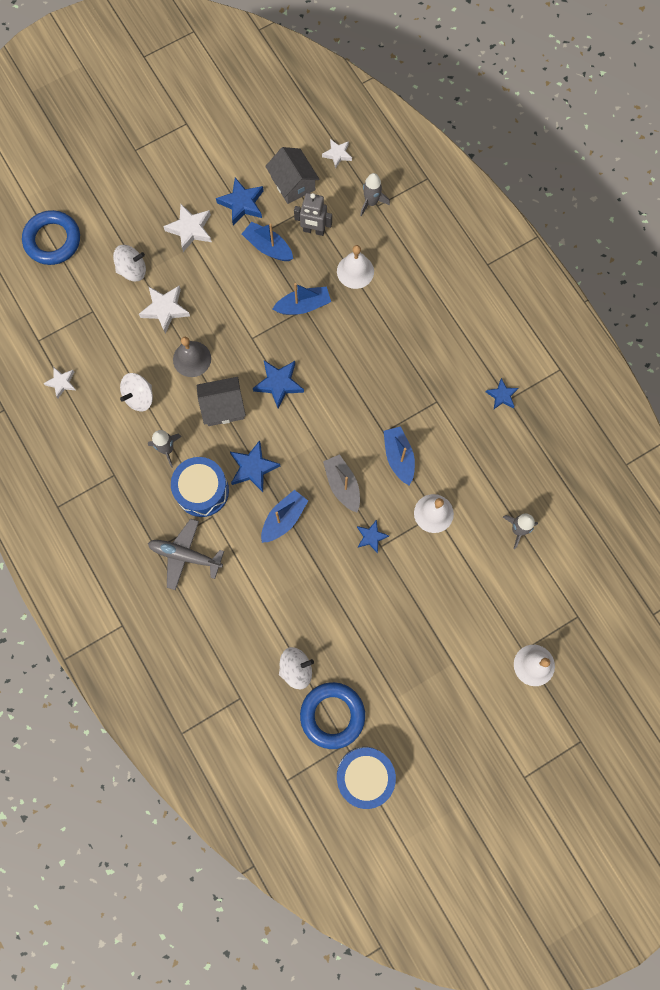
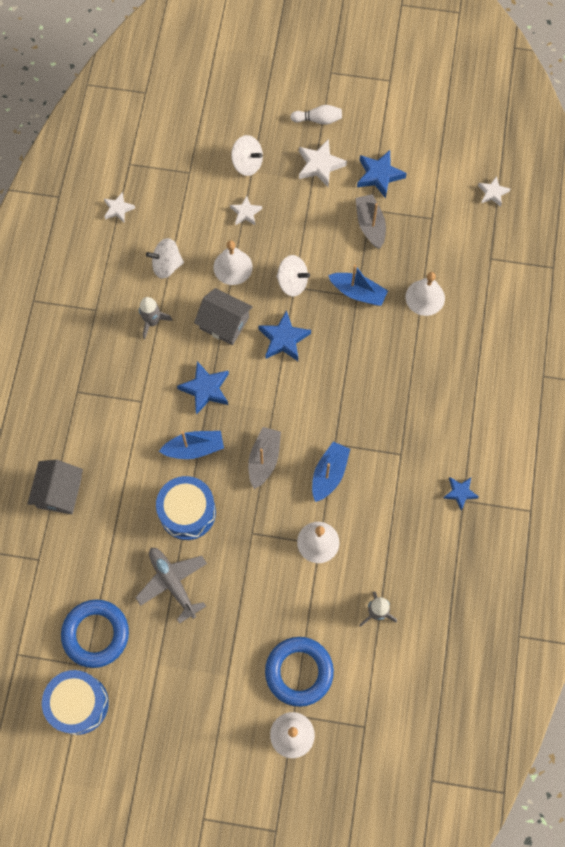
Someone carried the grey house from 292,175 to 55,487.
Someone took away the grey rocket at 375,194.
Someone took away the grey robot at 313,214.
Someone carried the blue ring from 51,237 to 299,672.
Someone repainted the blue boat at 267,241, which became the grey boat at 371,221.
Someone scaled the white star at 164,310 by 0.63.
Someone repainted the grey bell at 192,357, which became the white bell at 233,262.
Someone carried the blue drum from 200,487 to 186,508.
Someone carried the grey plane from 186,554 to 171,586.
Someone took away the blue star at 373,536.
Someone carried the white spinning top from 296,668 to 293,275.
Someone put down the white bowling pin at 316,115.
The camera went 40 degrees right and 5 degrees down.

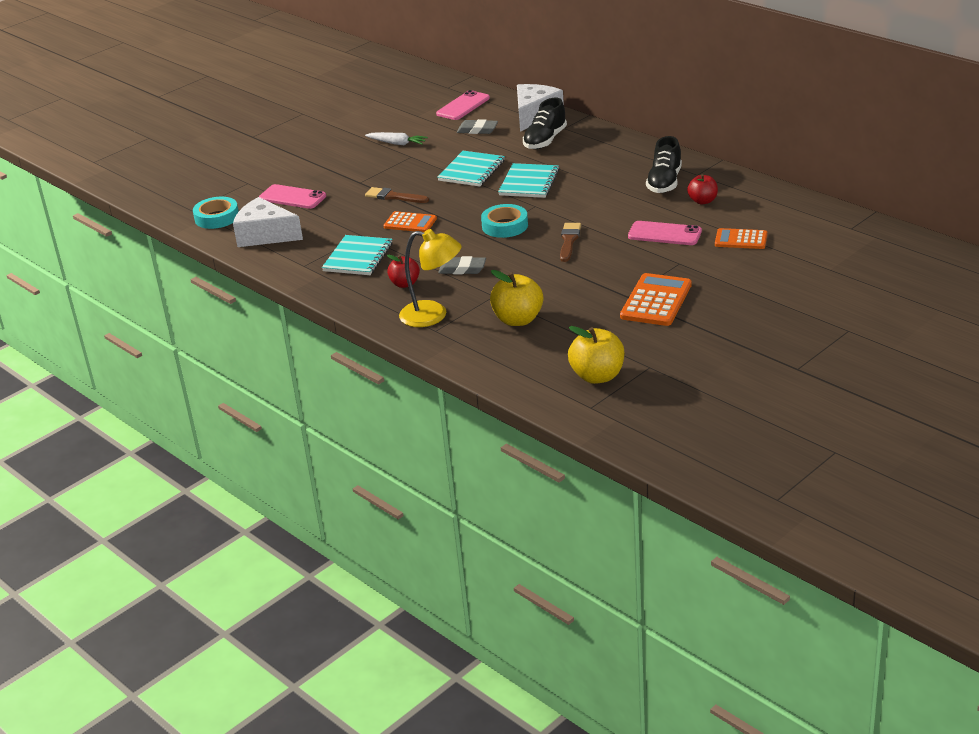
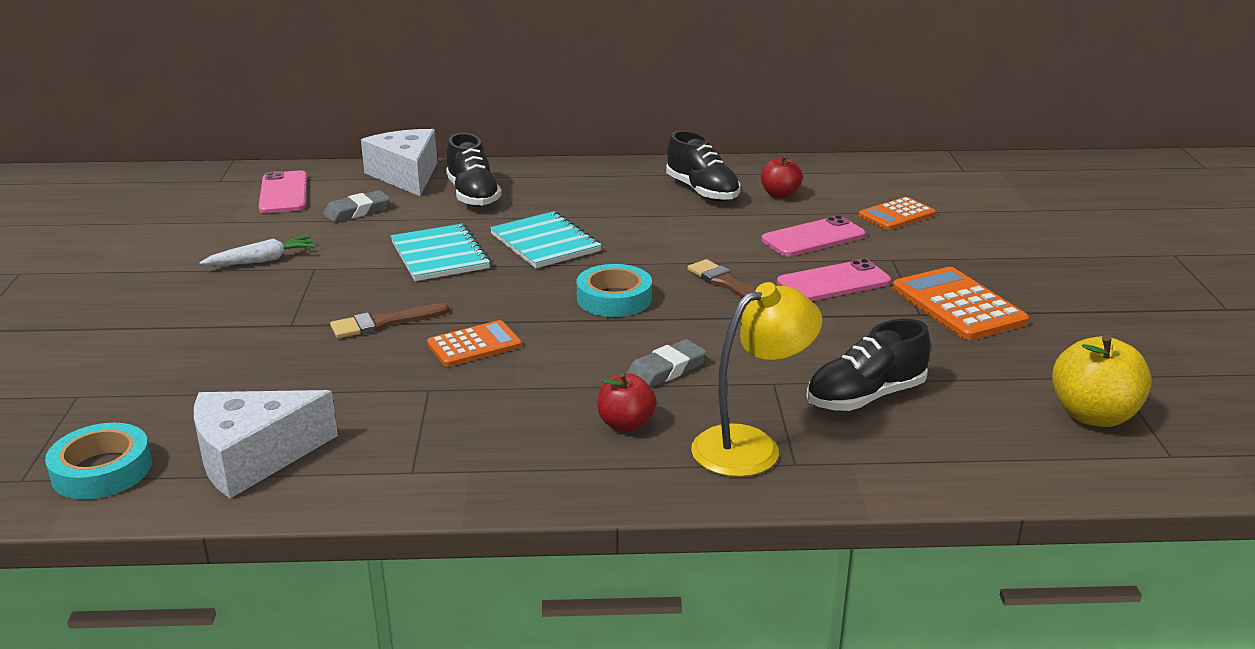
Someone carried the pink phone from 292,196 to 834,280.
Someone took away the turquoise notebook at 357,255.
Someone swapped the yellow apple at 516,298 for the black shoe at 869,365.
The camera went 50 degrees left and 5 degrees down.

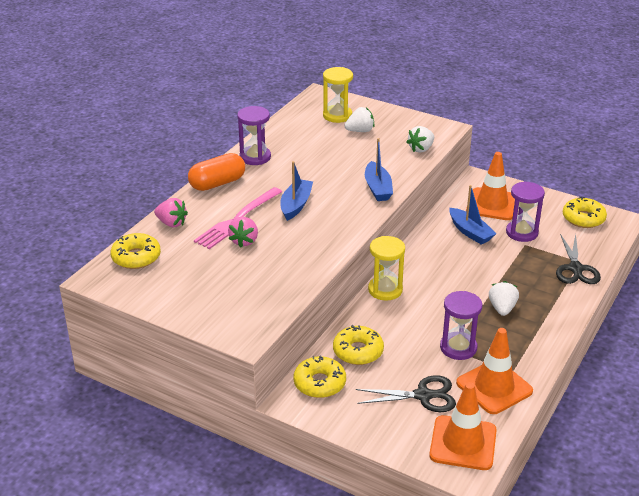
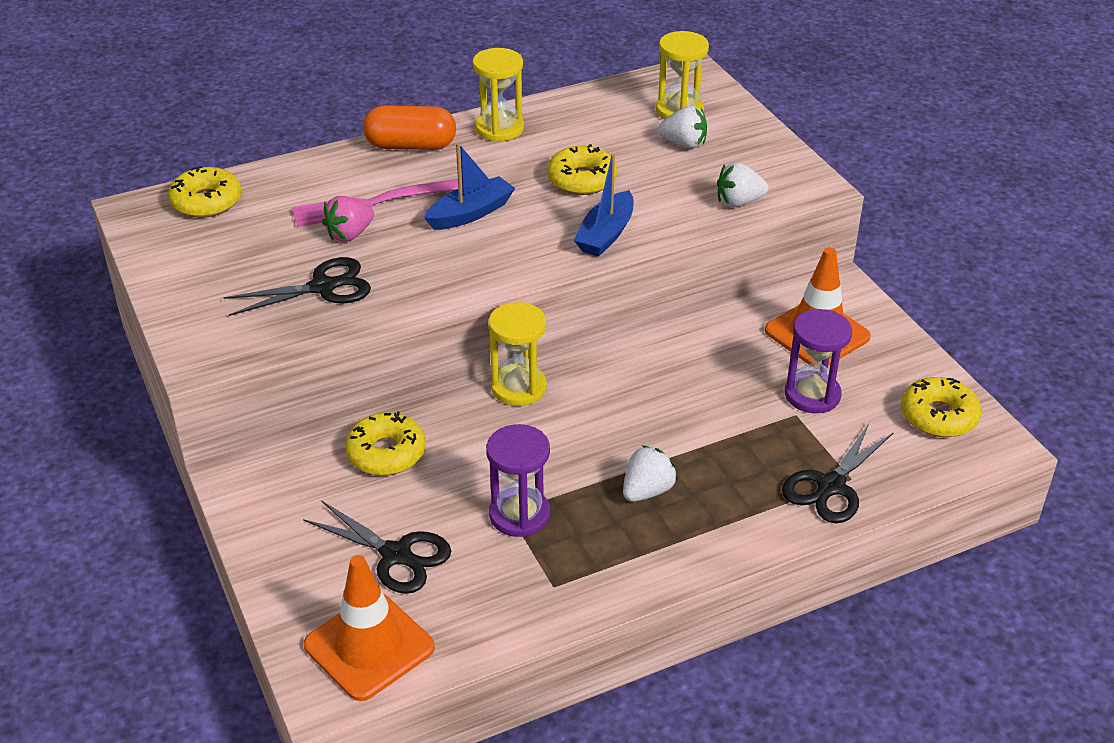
Someone repainted the purple hourglass at 254,135, which became the yellow hourglass at 498,95.
Someone took away the blue boat at 472,214.
Someone took away the pink strawberry at 171,212.
Someone took away the orange traffic cone at 494,371.
Someone carried the yellow donut from 320,377 to 582,169.
Someone put down the black scissors at 297,286.
The camera went 35 degrees right and 5 degrees up.

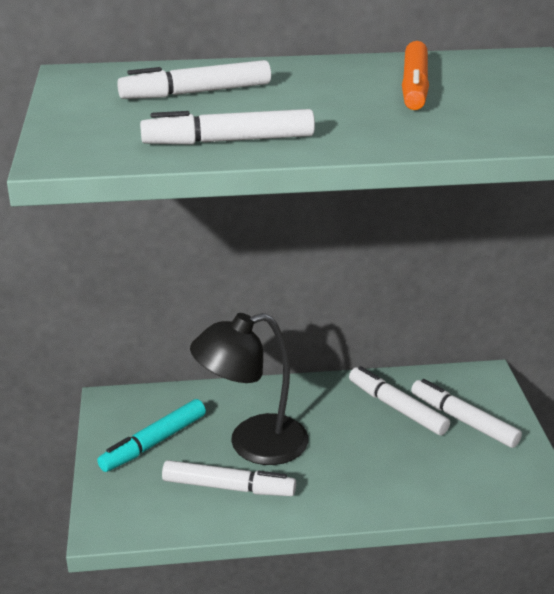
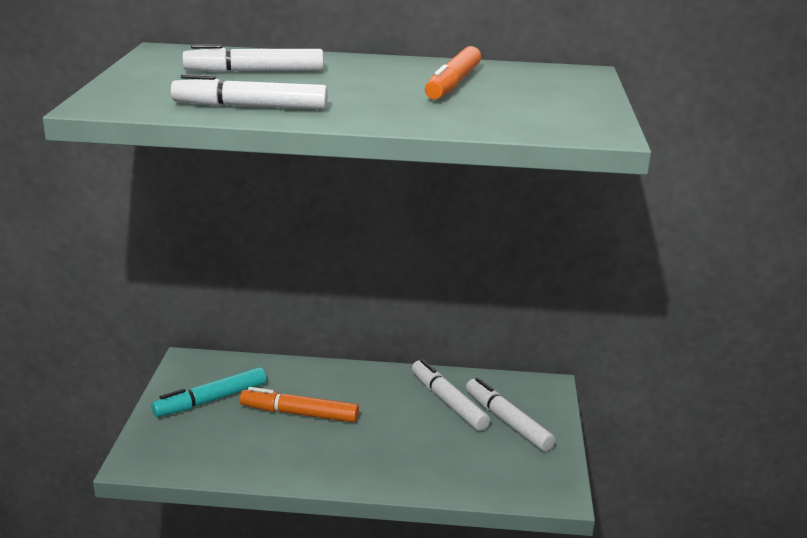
Someone swapped the black lamp at 249,389 for the orange marker at 299,405.
Someone took away the white marker at 229,478.
The camera went 10 degrees right and 5 degrees down.

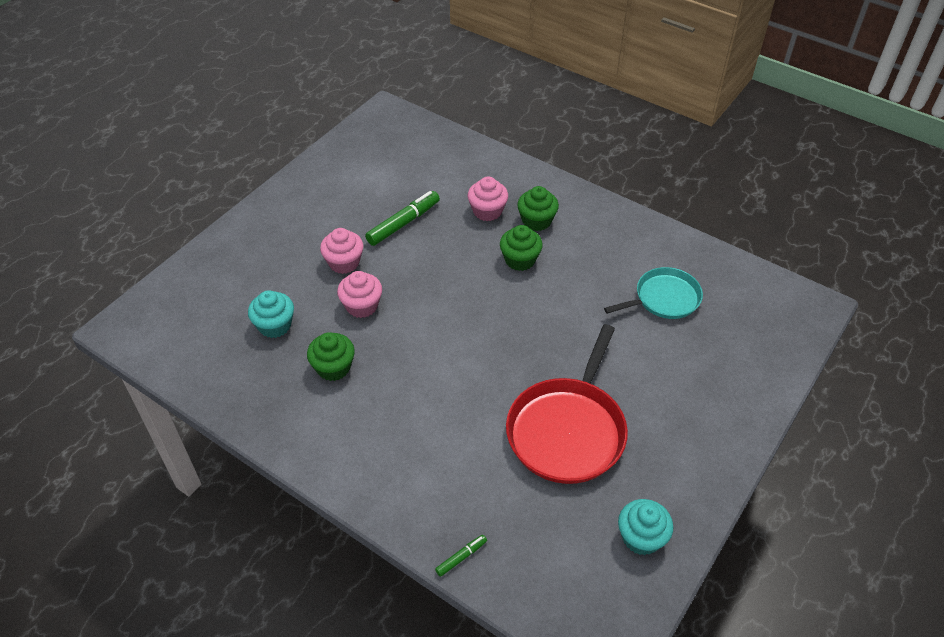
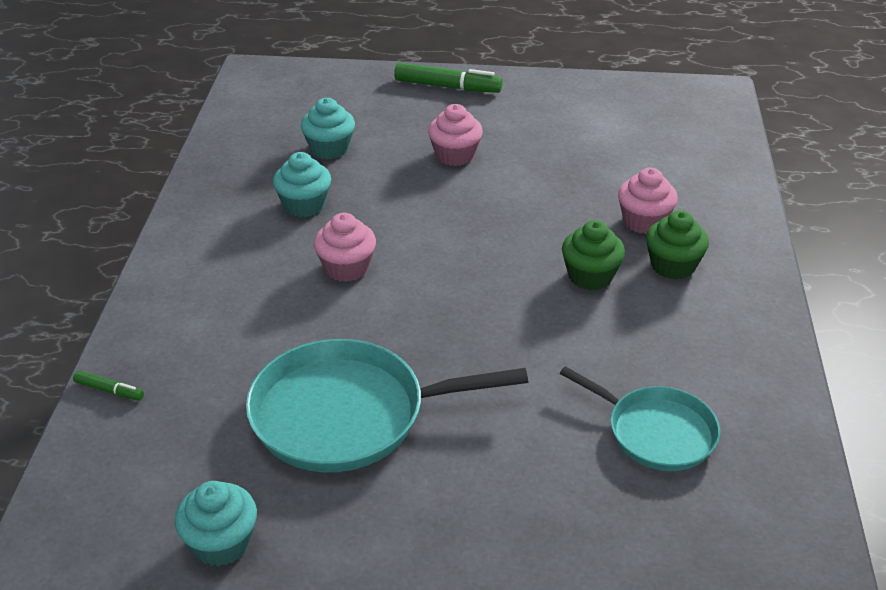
Someone carried the green marker from 402,218 to 448,78.
Someone carried the pink cupcake from 359,294 to 345,247.
Someone repainted the red pan at 567,404, which became the turquoise pan at 387,405.
Someone repainted the green cupcake at 331,356, which became the turquoise cupcake at 302,184.
The camera went 60 degrees right and 10 degrees down.

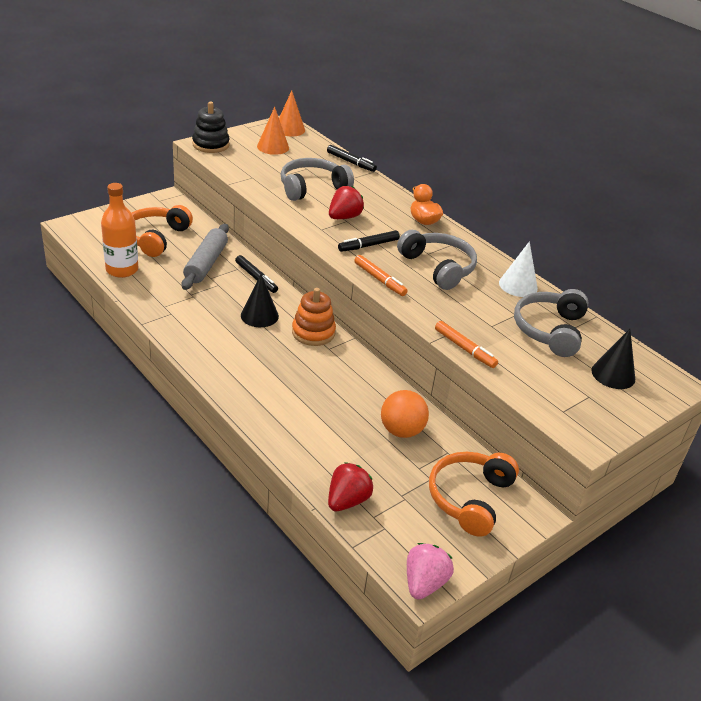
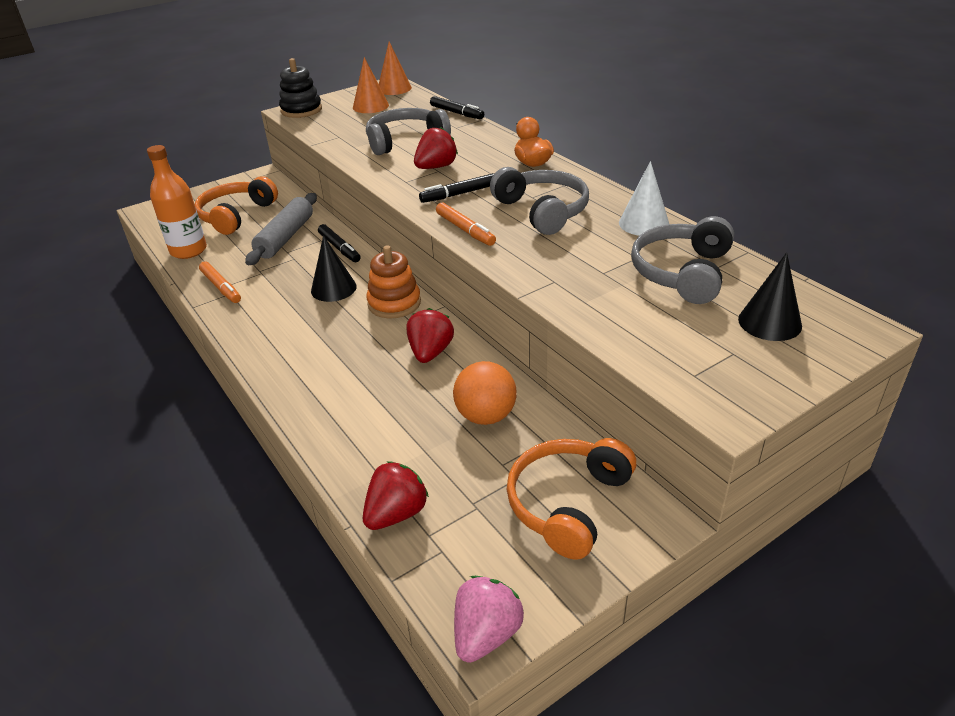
Someone carried the orange marker from 466,344 to 220,282.
Someone put down the red strawberry at 430,335.
The camera went 10 degrees right and 0 degrees up.

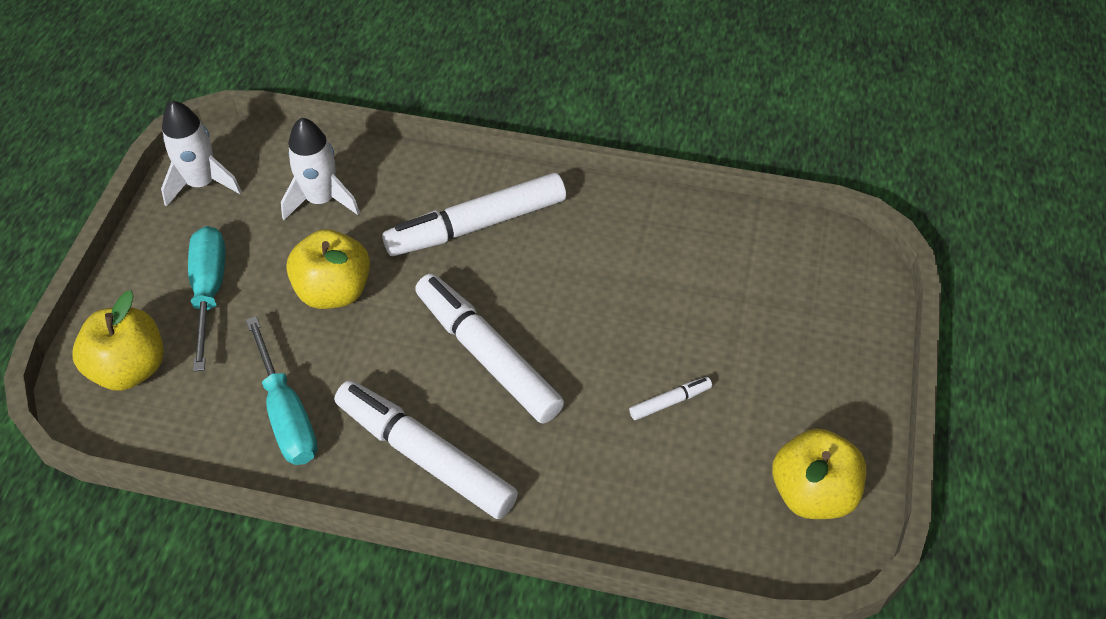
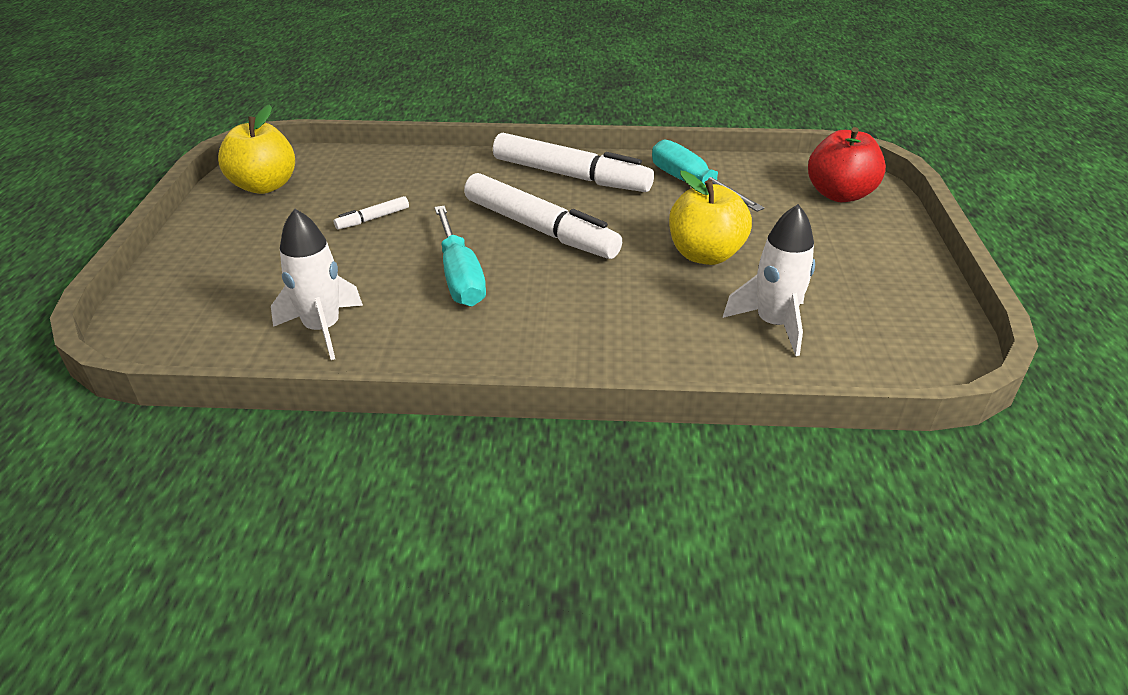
Someone carried the white rocket from 201,154 to 317,284.
Someone took away the white marker at 474,214.
Someone carried the turquoise screwdriver from 206,298 to 460,256.
Someone repainted the yellow apple at 118,340, which became the red apple at 847,164.
The camera went 170 degrees right and 15 degrees down.

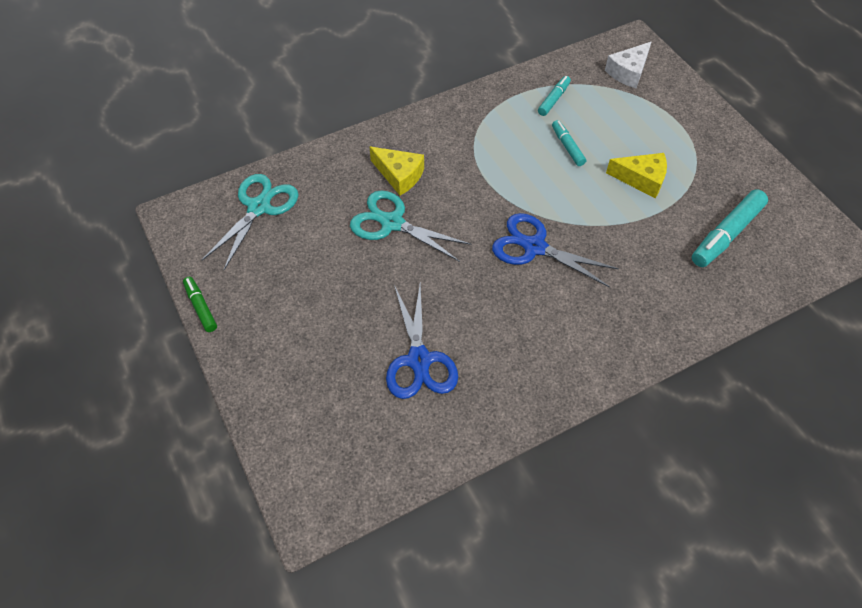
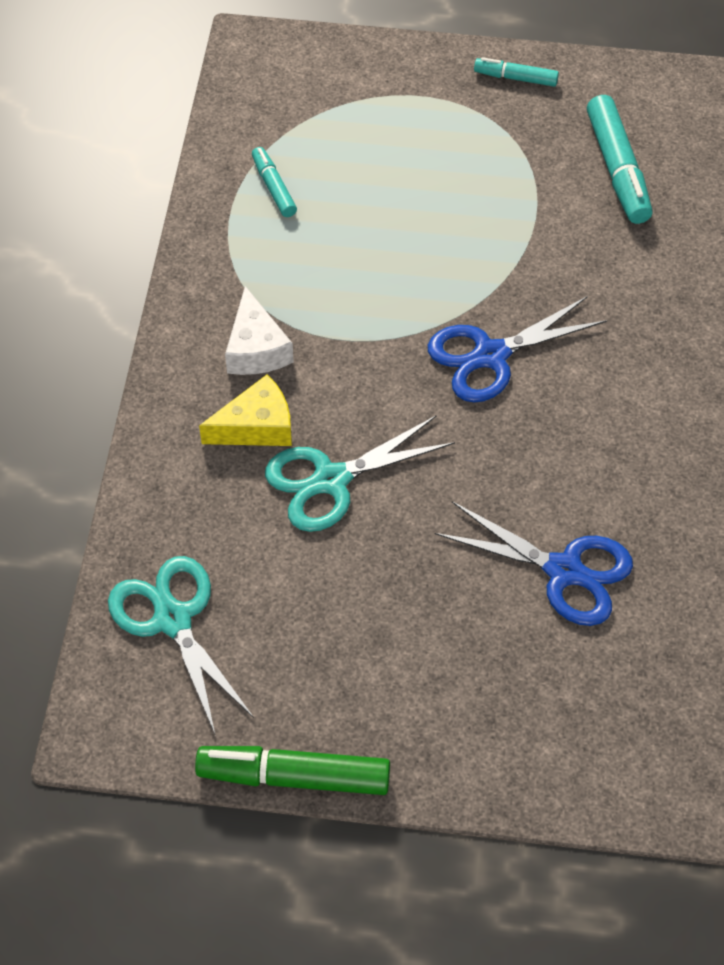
Someone carried the white cheese from 628,65 to 259,330.
Someone carried the turquoise marker from 569,143 to 516,72.
Someone took away the yellow cheese at 636,175.
Someone scaled the green marker at 200,304 by 1.76.
The camera went 55 degrees left and 0 degrees up.

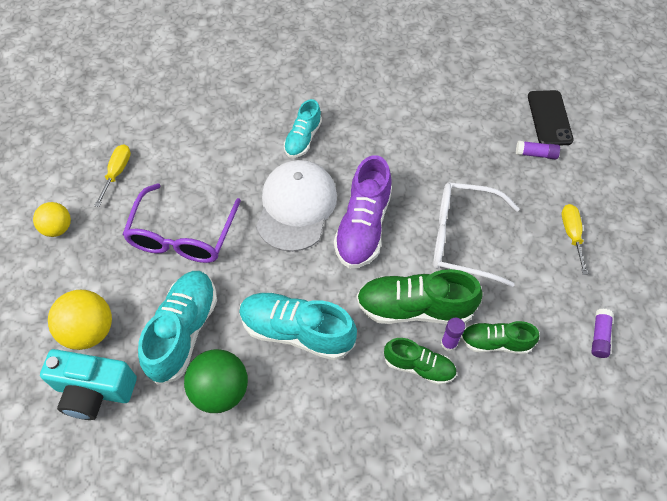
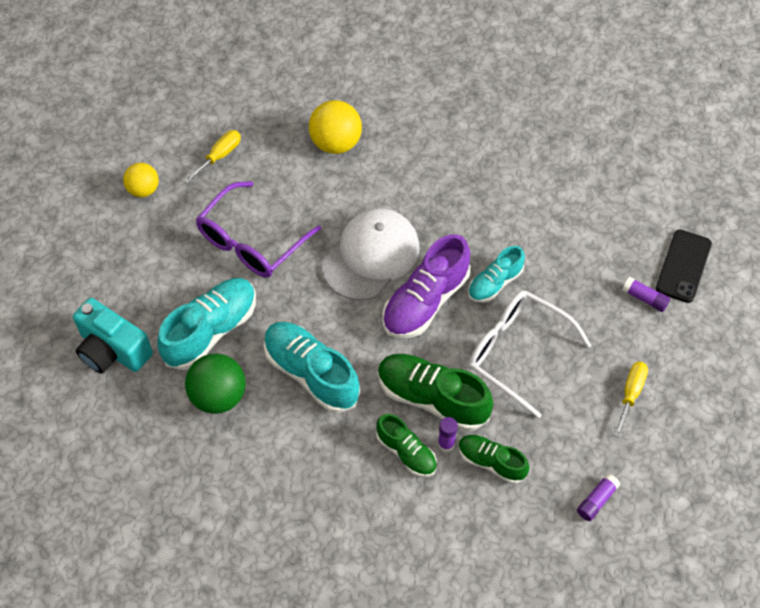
Someone carried the turquoise shoe from 303,128 to 496,274.
Someone carried the yellow ball from 80,320 to 335,127.
The camera went 25 degrees right and 0 degrees up.

